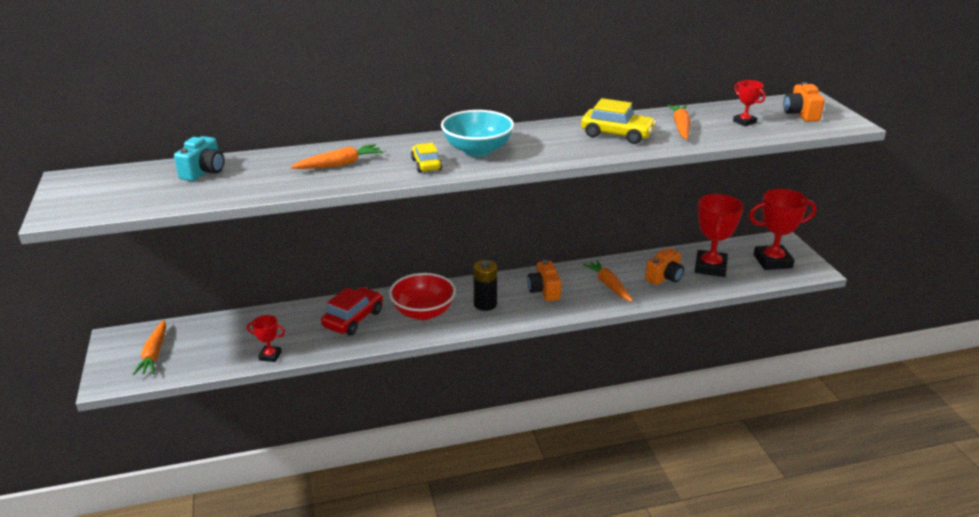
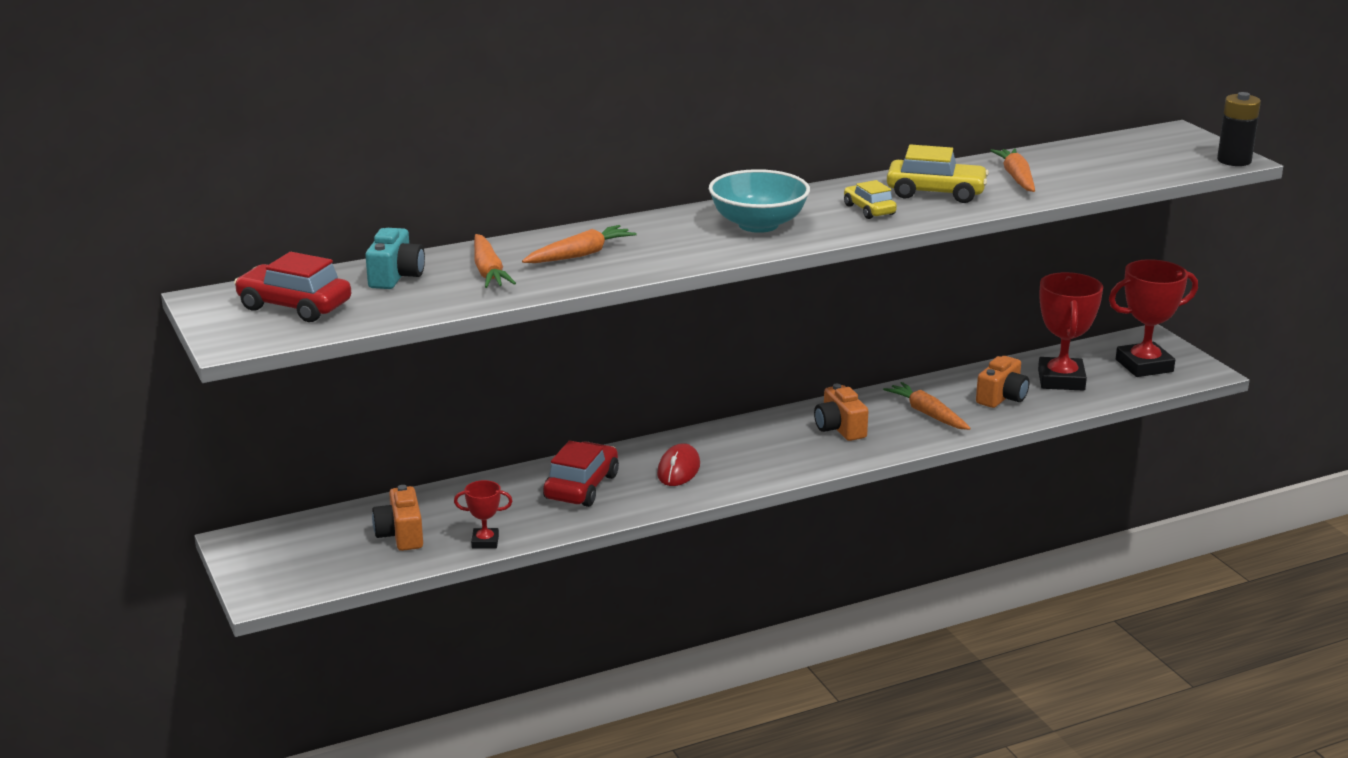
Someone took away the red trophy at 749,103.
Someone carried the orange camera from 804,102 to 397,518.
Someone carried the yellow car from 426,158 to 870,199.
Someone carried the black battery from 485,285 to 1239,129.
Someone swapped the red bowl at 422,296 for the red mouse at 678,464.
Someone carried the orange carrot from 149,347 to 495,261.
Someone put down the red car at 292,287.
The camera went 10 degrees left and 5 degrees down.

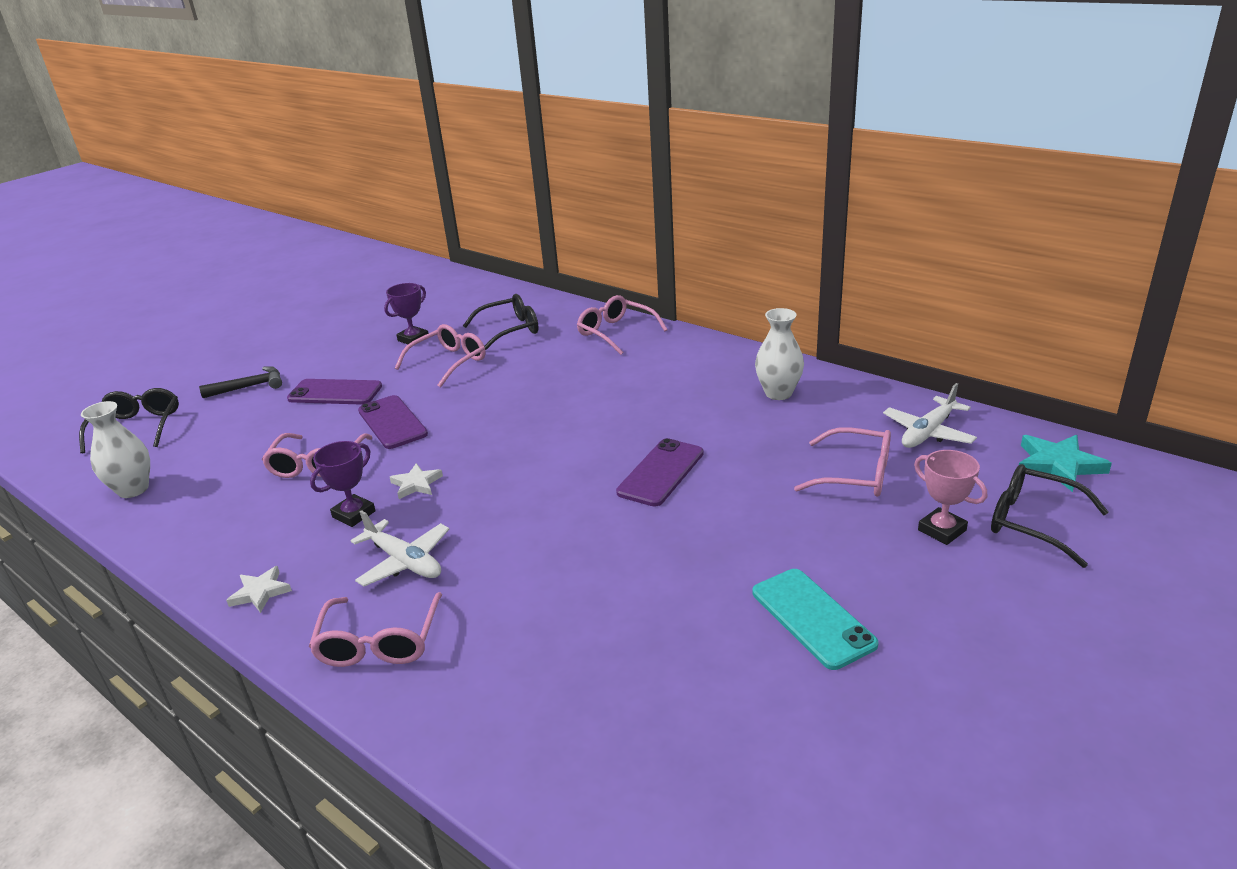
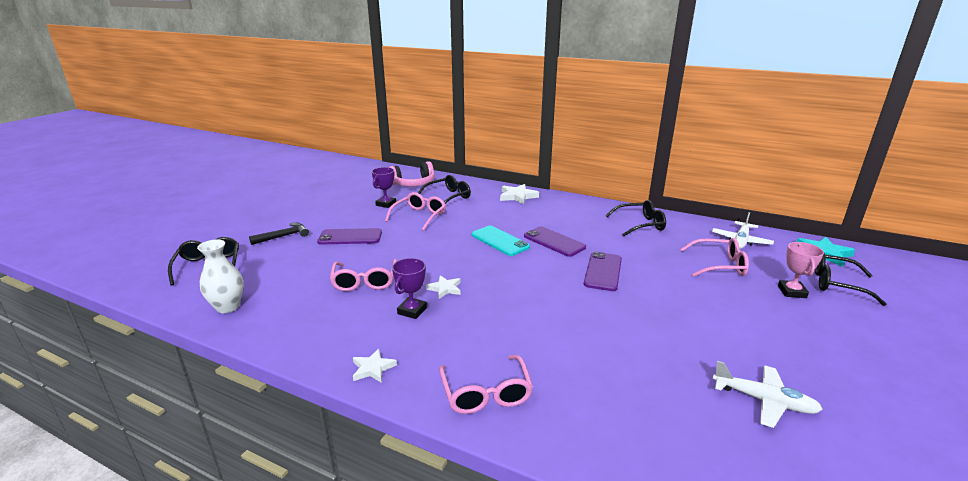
Someone swapped the pink glasses at 622,325 for the white star at 519,194.
Someone swapped the white vase at 779,354 for the black glasses at 636,218.
Someone carried the purple phone from 393,422 to 555,242.
Someone rotated the pink trophy at 950,497 by 60 degrees clockwise.
Someone carried the white plane from 400,548 to 768,394.
Someone carried the turquoise phone from 815,619 to 501,241.
Someone put down the pink headphones at 412,173.
The camera went 15 degrees left and 5 degrees down.

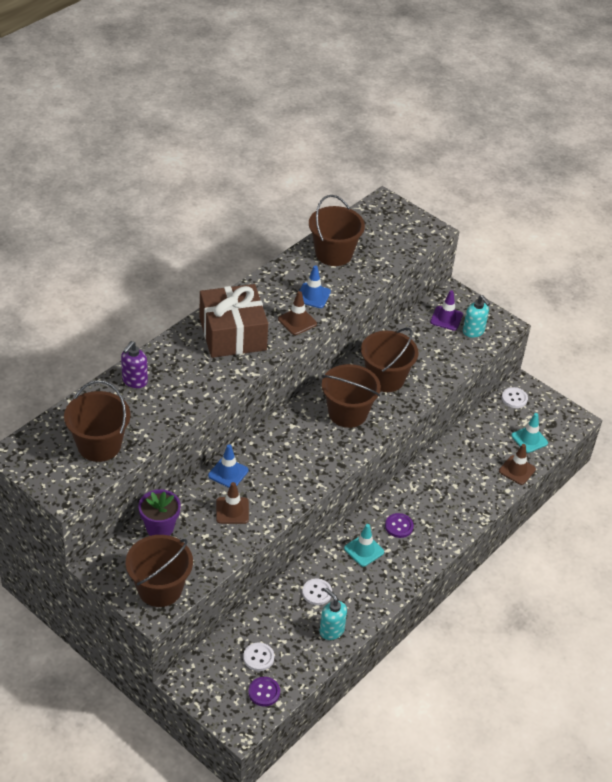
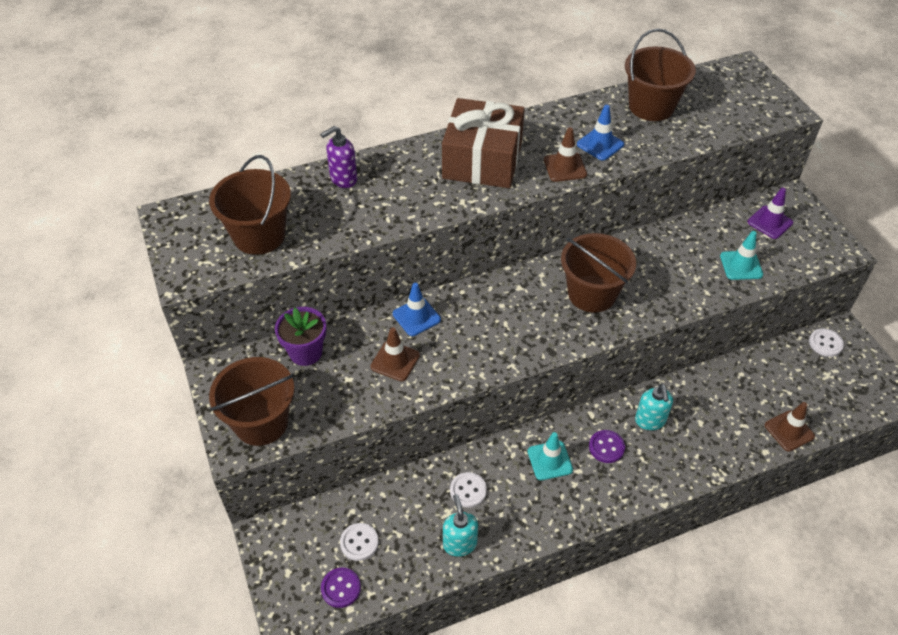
Someone carried the turquoise soap dispenser from 476,316 to 654,407.
Someone took away the brown bucket at 390,360.
Someone carried the turquoise traffic cone from 529,433 to 741,255.
The camera went 30 degrees right and 5 degrees up.

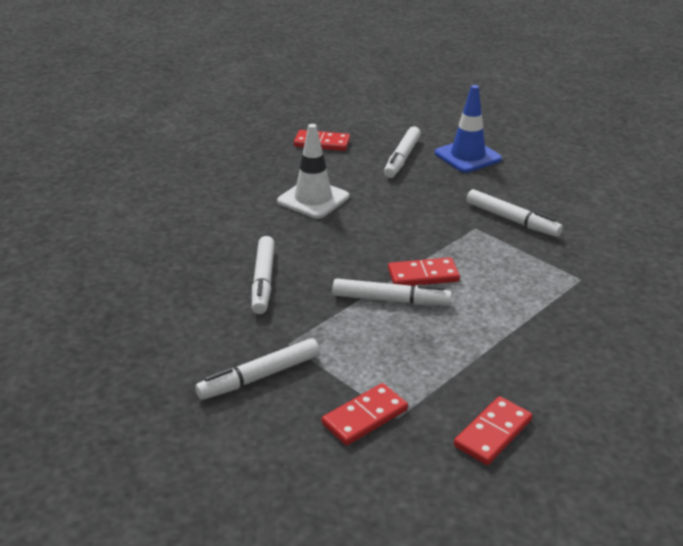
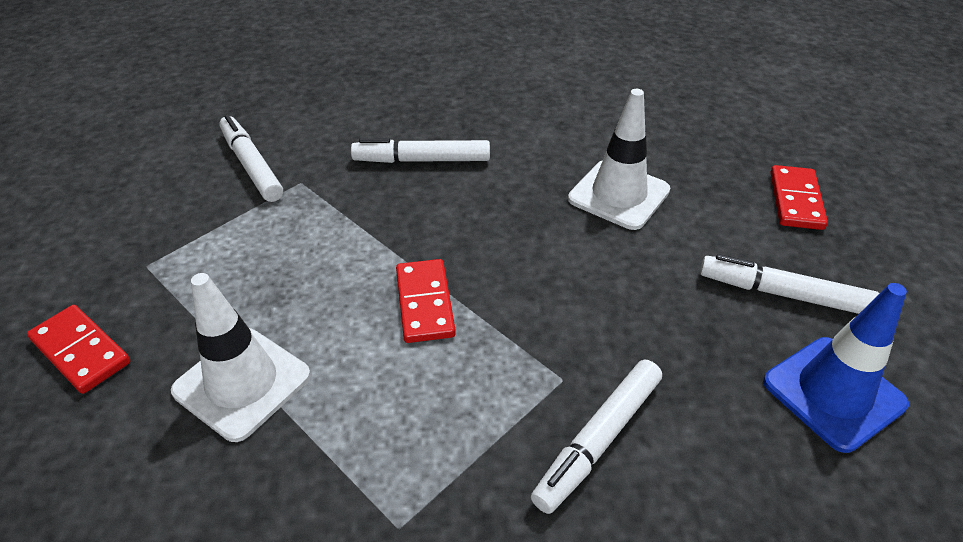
Someone took away the white marker at 392,292.
Someone took away the red domino at 365,414.
Someone put down the white traffic cone at 241,357.
The camera went 90 degrees right and 10 degrees up.

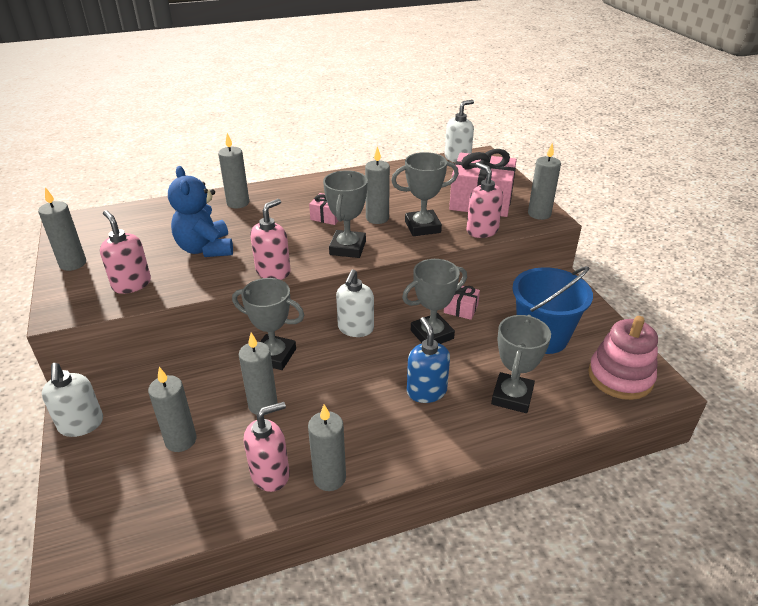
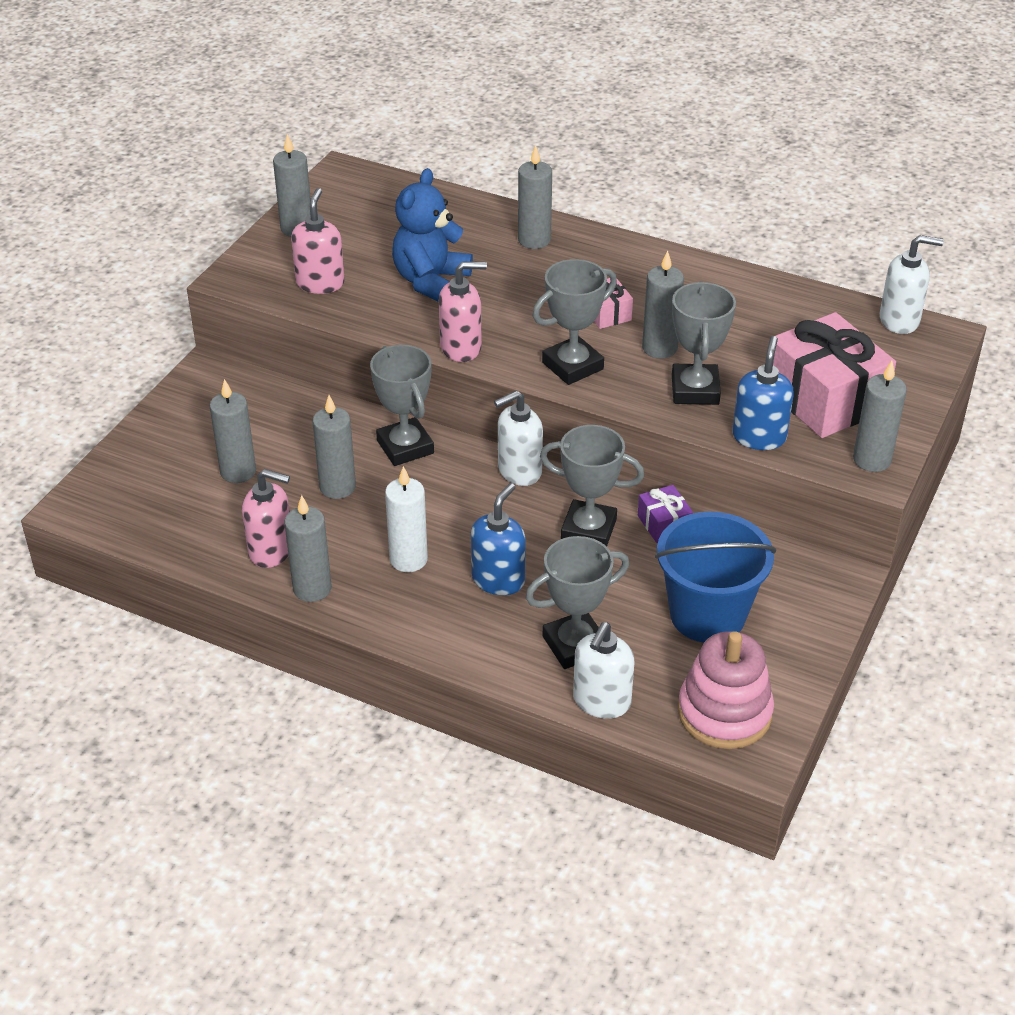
Someone rotated the grey trophy at 425,194 by 60 degrees clockwise.
Someone repainted the pink soap dispenser at 485,200, which became the blue soap dispenser at 763,393.
Someone repainted the pink gift at 462,303, which became the purple gift at 665,514.
Someone carried the white soap dispenser from 72,400 to 603,670.
Someone put down the white candle at 406,519.
The camera went 45 degrees right and 5 degrees up.

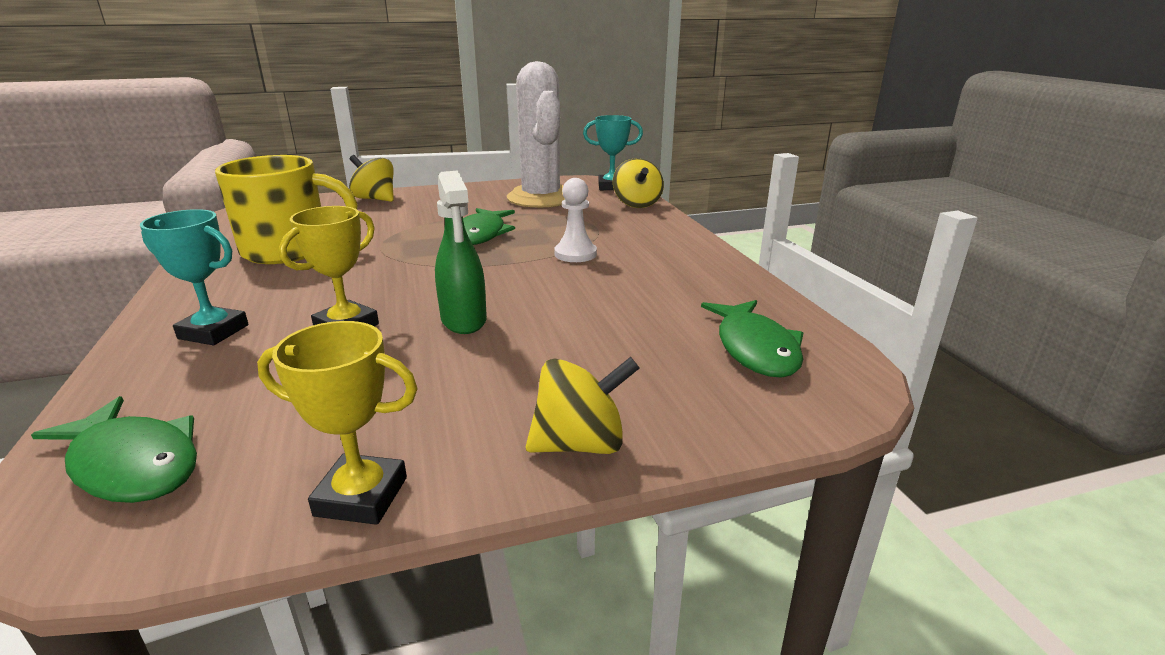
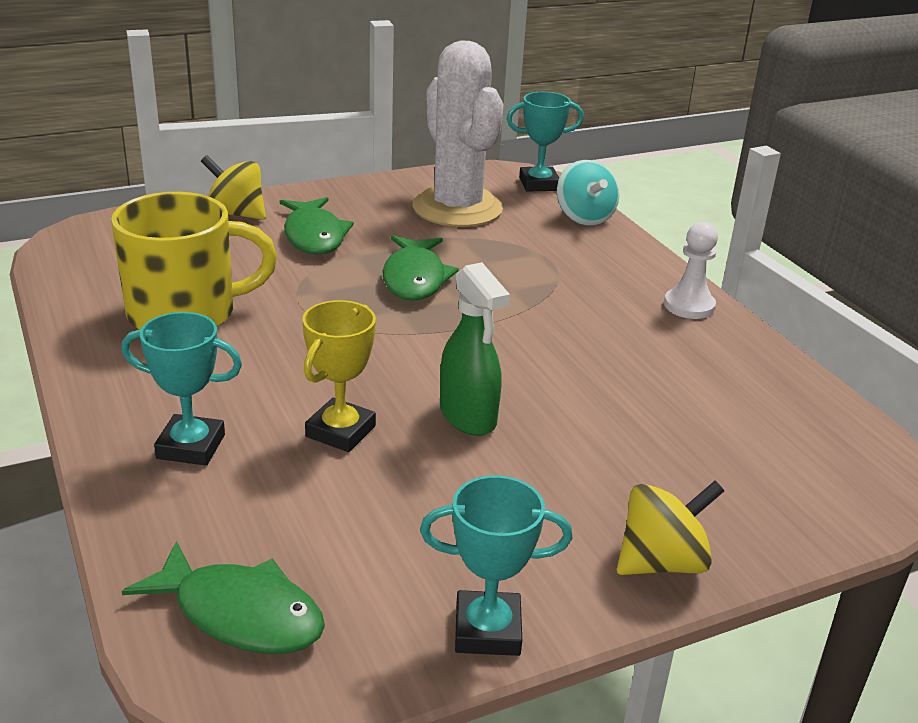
Someone repainted the yellow spinning top at 638,183, which became the turquoise spinning top at 588,193.
Someone carried the white pawn from 575,220 to 691,270.
Someone carried the green fish from 752,339 to 317,225.
Someone repainted the yellow trophy at 337,423, which became the turquoise trophy at 496,565.
The camera went 10 degrees left and 5 degrees up.

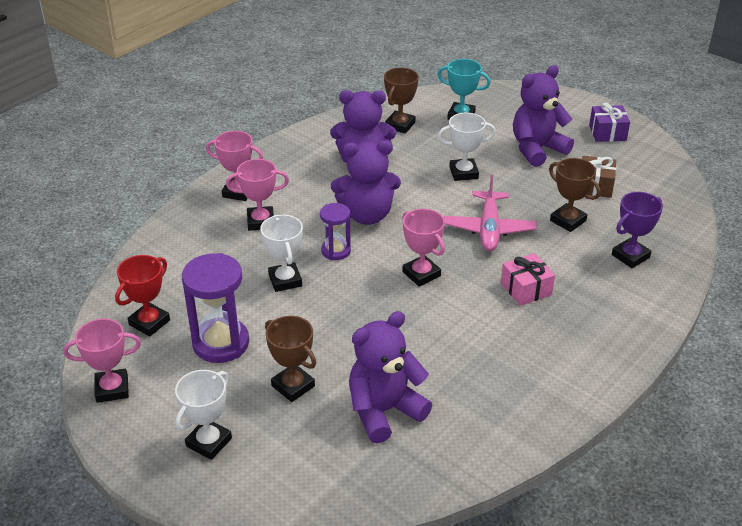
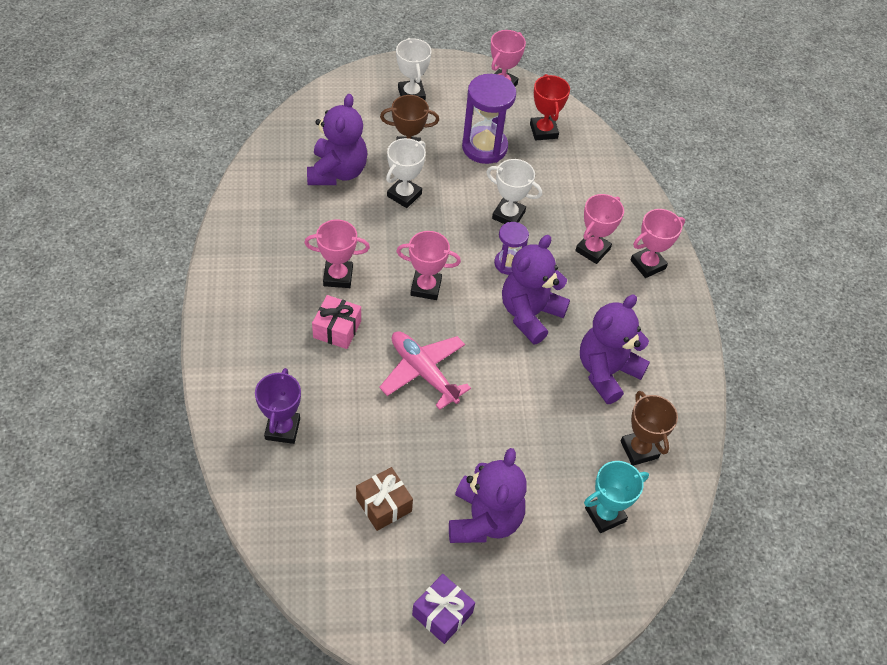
Someone carried the white trophy from 467,147 to 406,173.
Someone took away the brown trophy at 575,195.
Someone put down the pink trophy at 337,253.
The camera went 130 degrees right and 15 degrees up.

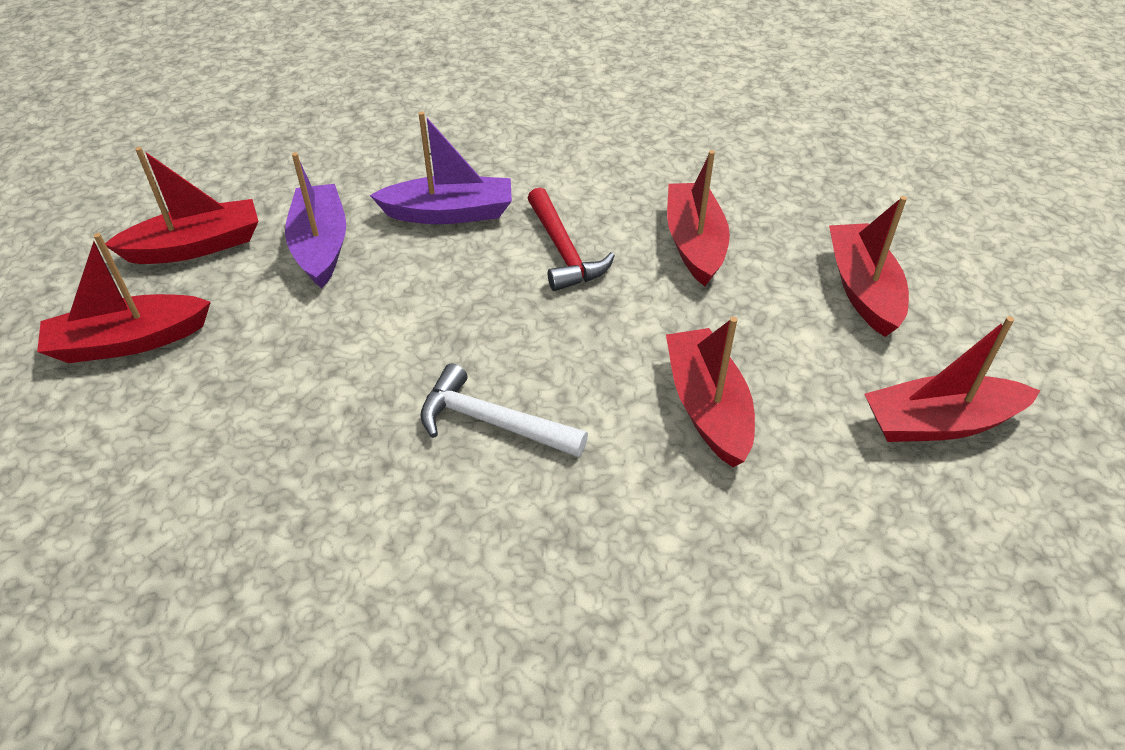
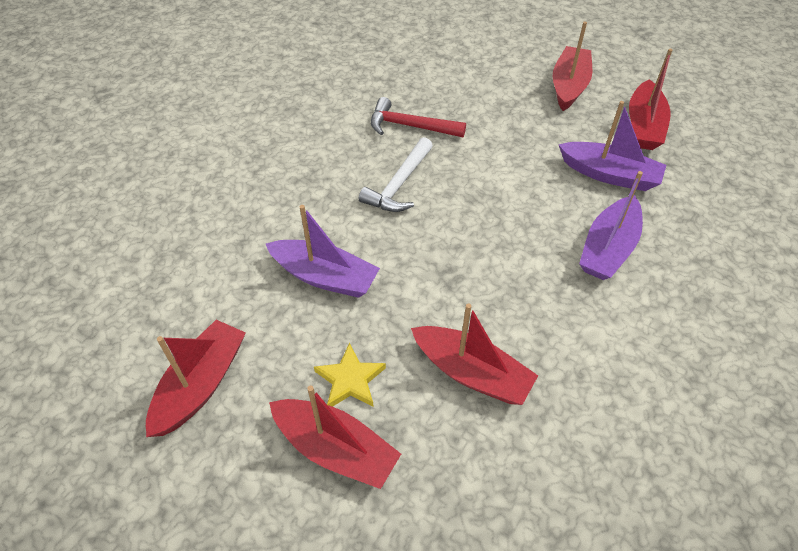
Someone carried the red hammer from 571,239 to 418,117.
Someone repainted the red boat at 710,392, which became the purple boat at 323,251.
Someone rotated the white hammer at 504,410 by 150 degrees clockwise.
Someone put down the yellow star at 350,375.
The camera went 125 degrees right and 5 degrees up.

